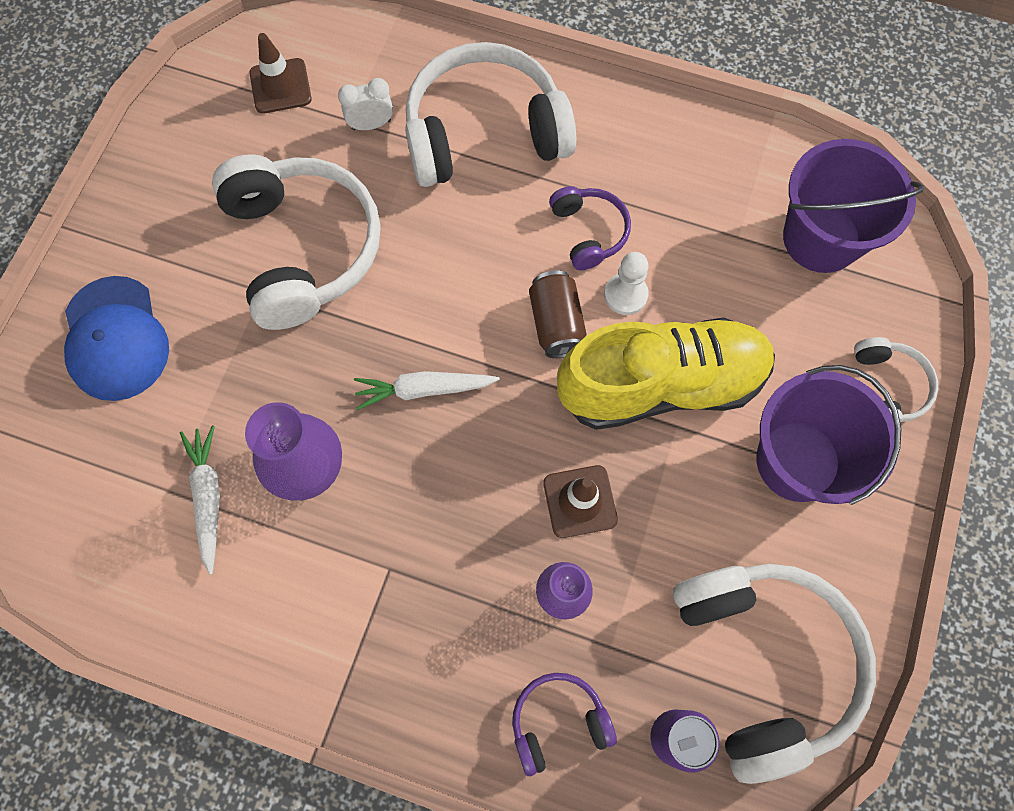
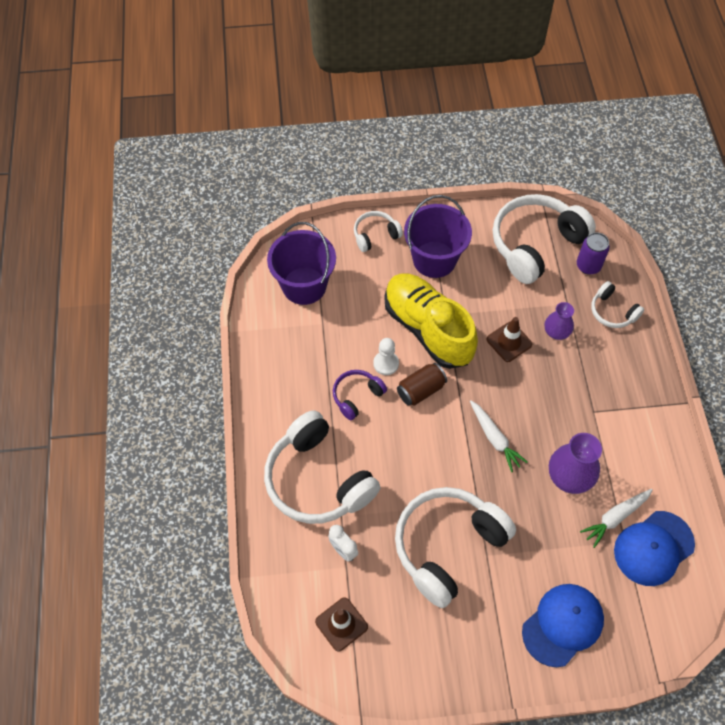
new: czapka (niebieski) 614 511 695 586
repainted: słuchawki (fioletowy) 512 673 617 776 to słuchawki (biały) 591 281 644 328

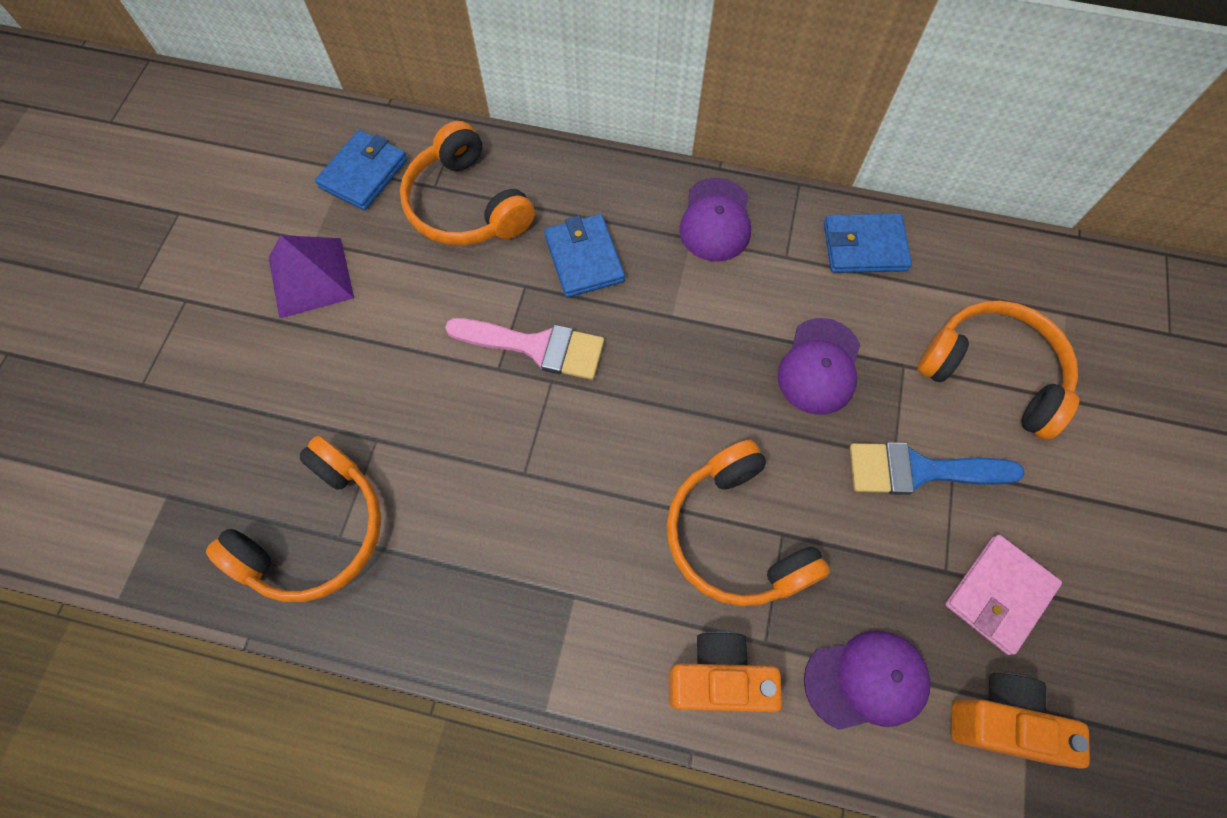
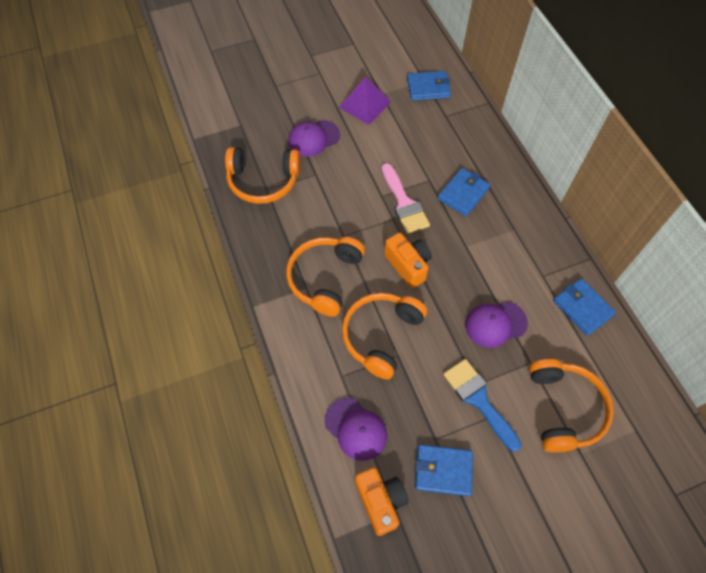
shifted: słuchawki (pomarańczowy) 400 121 535 246 to 286 237 365 317; aparat fotograficzny (pomarańczowy) 669 632 782 712 to 384 233 432 288; czapka (fioletowy) 679 178 751 261 to 288 120 340 157
repainted: portfel (różowy) 945 535 1062 655 to portfel (niebieski) 415 444 473 496

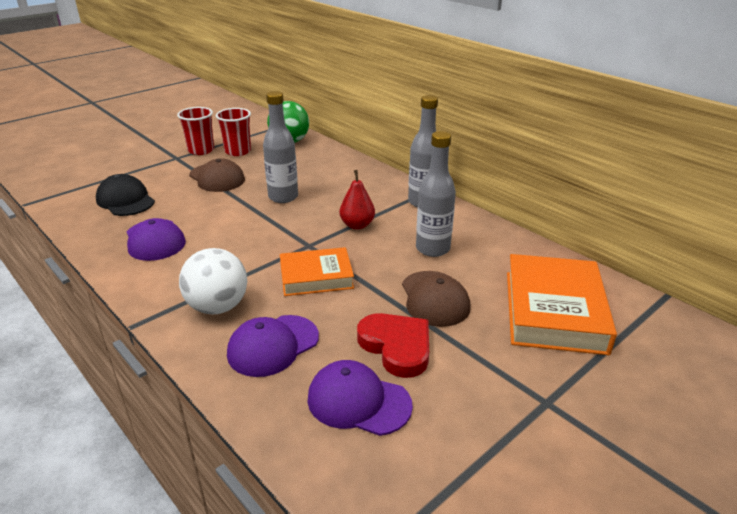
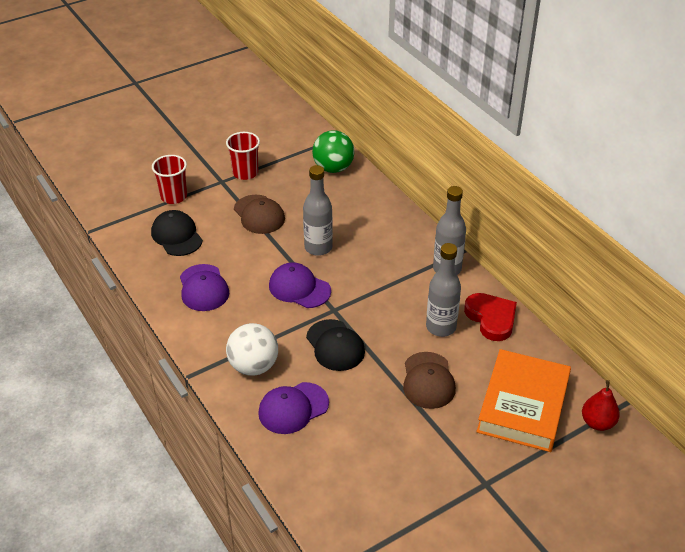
shifted: szklanka (czerwony) 216 108 251 156 to 152 155 187 204; czapka (fioletowy) 307 360 413 436 to 269 262 331 308; gruszka (czerwony) 339 170 375 230 to 582 380 620 431; serce (czerwony) 357 313 429 378 to 464 293 517 341
swapped: książka (pomarańczowy) 280 247 354 296 to czapka (czarny) 306 319 365 371

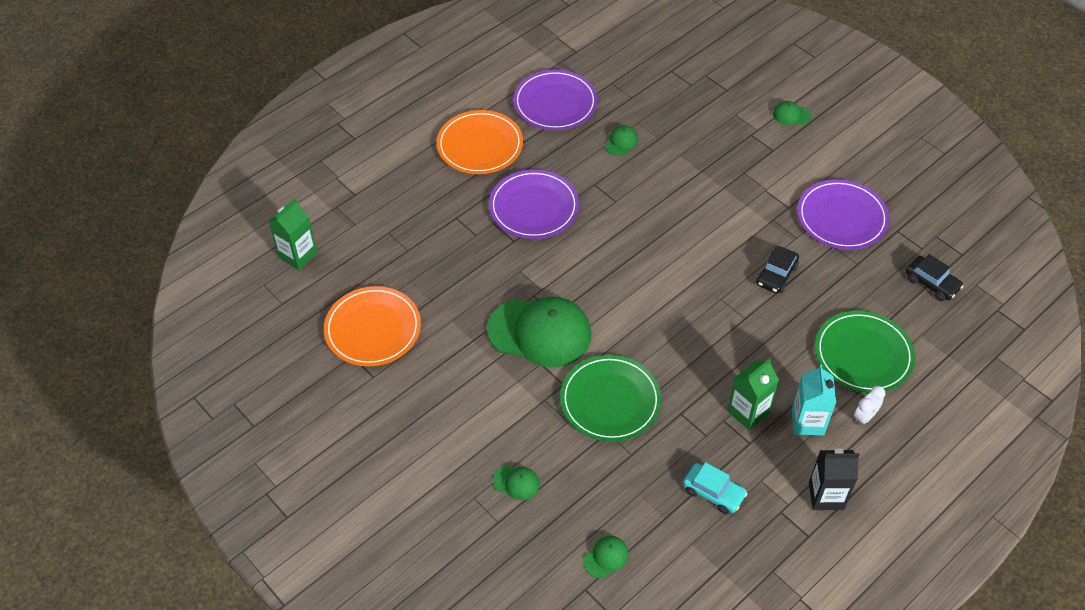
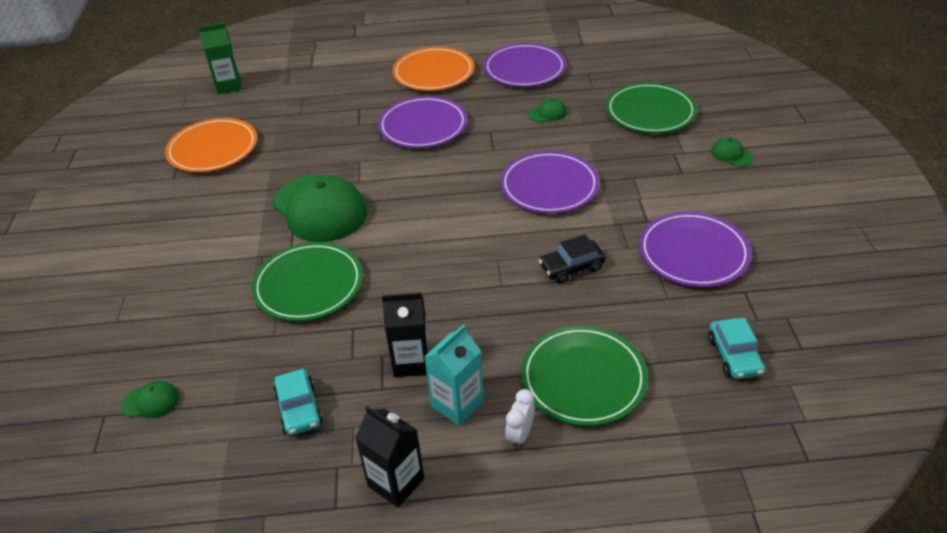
gone: czapka (zielony) 493 466 540 500
new: talerz (fioletowy) 500 151 600 214; talerz (zielony) 606 82 697 133
repainted: karton mleka (zielony) 727 359 779 430 to karton mleka (czarny) 382 292 430 377; samochód (czarny) 906 254 964 301 to samochód (turkusowy) 708 318 765 379
rotated: budzik (biały) 854 386 885 426 = 505 389 535 449 120 degrees clockwise

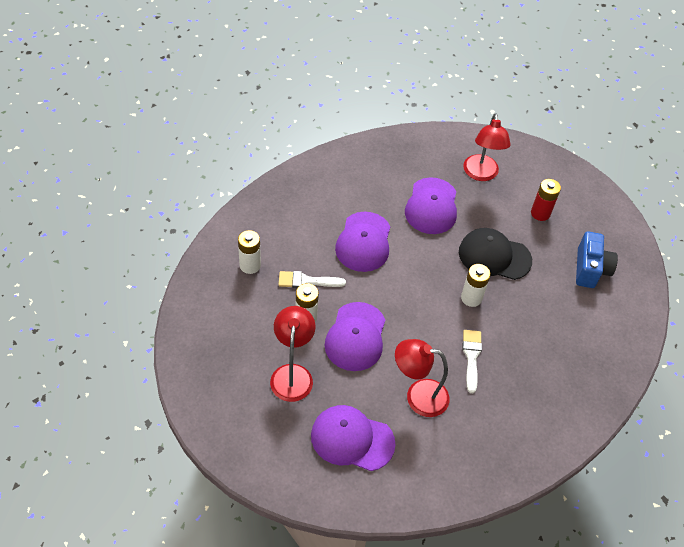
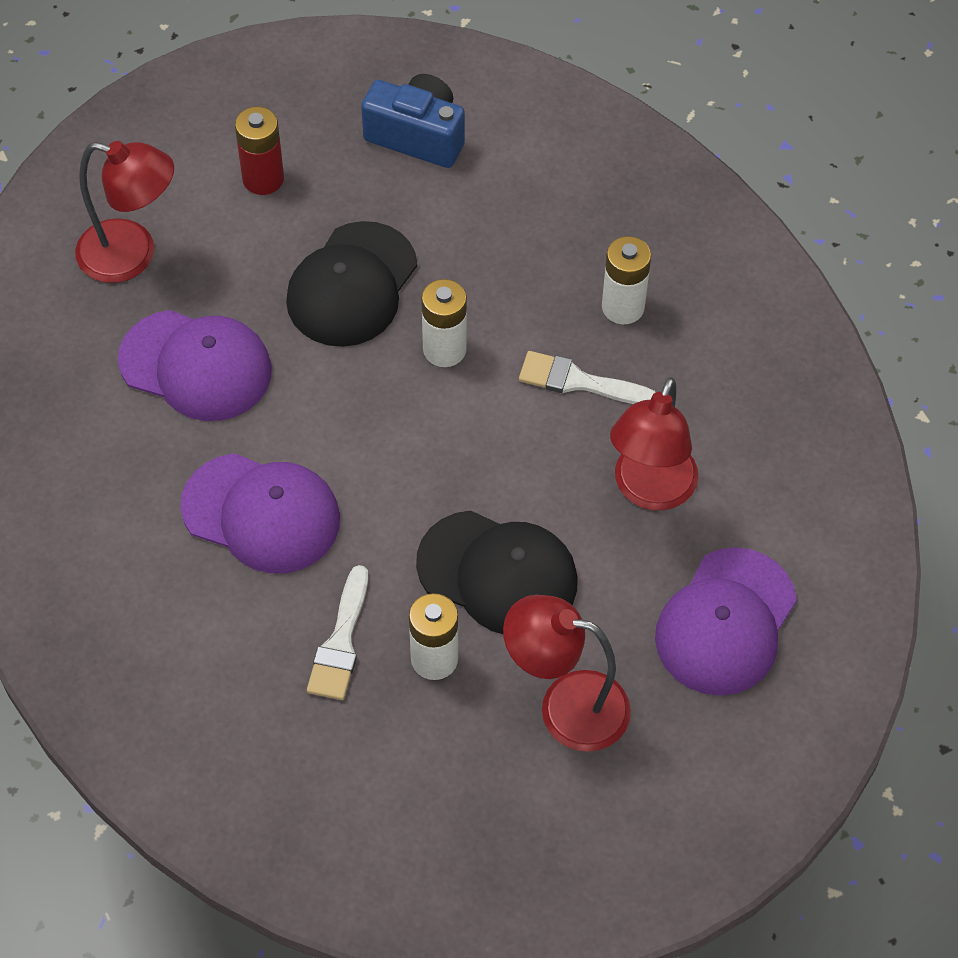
shifted: bateria (biały) 238 230 261 274 to 602 236 651 324
repainted: czapka (fioletowy) 325 302 385 371 to czapka (czarny) 416 510 578 634

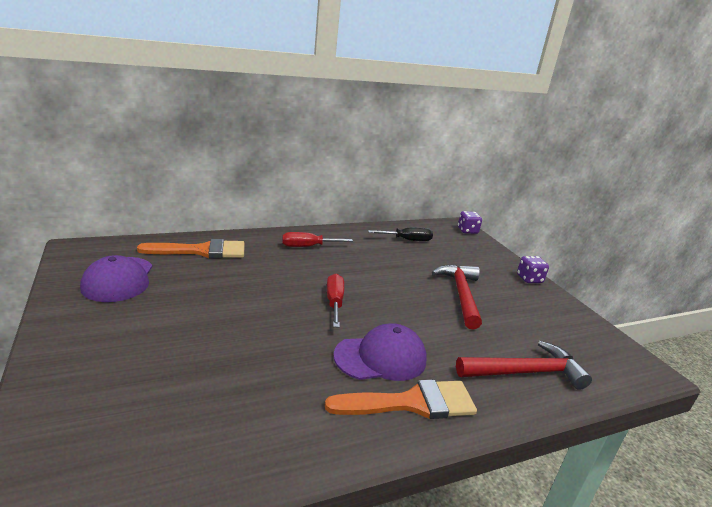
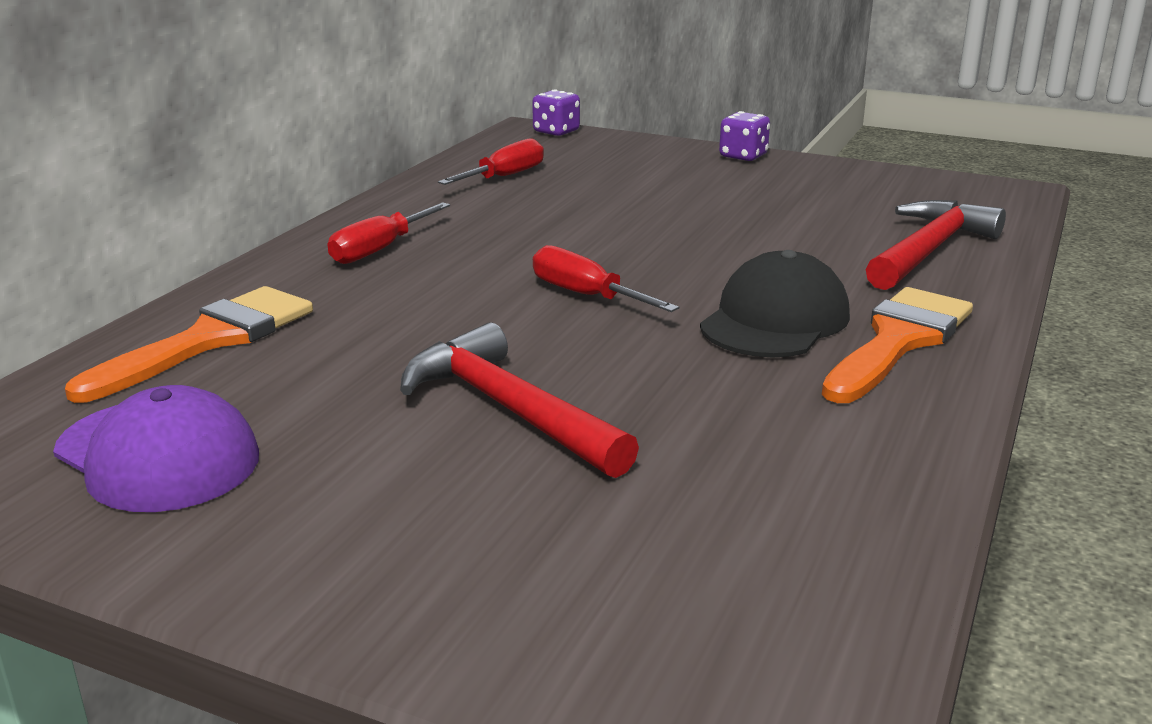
shifted: młotek (czerwony) 432 264 482 330 to 400 322 639 478
repainted: czapka (fioletowy) 333 324 426 381 to czapka (czarny) 700 250 850 358; śrubokręt (czarny) 368 227 433 241 to śrubokręt (czerwony) 438 138 544 185

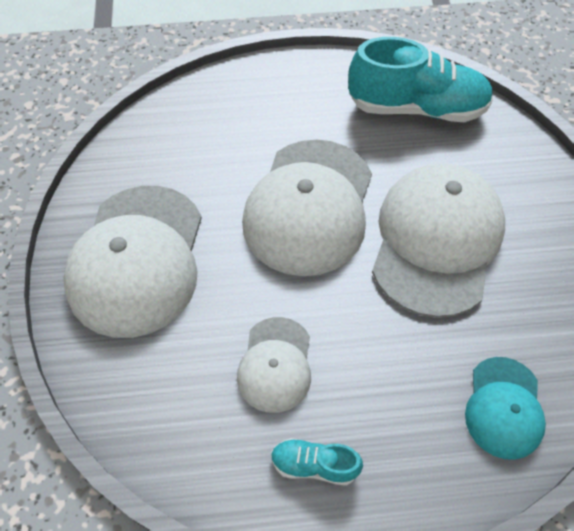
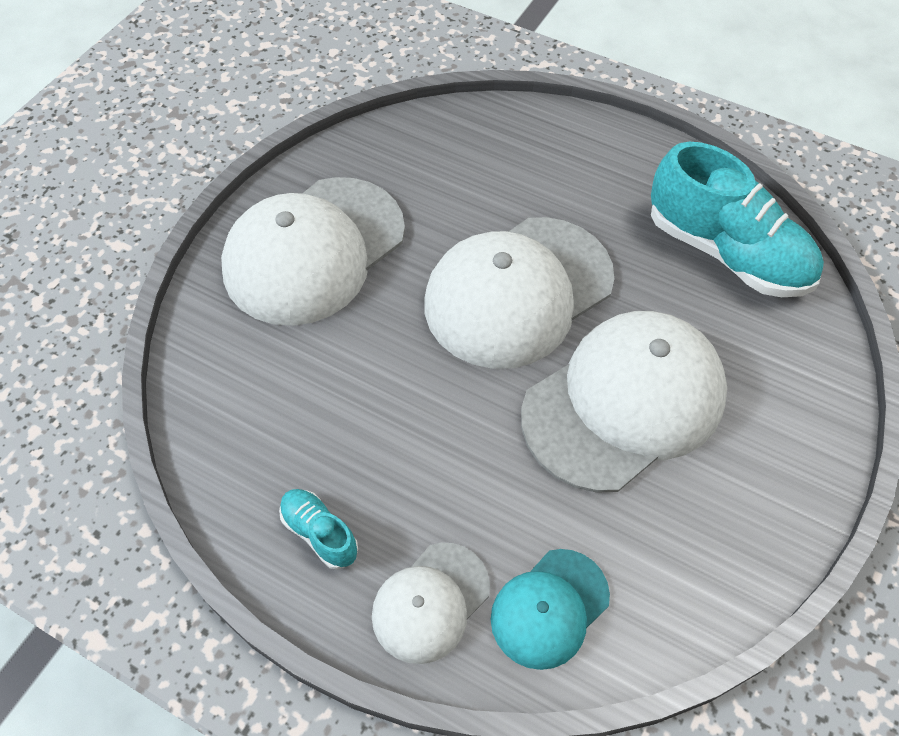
shifted: czapka (biały) 237 317 311 413 to 372 542 490 664

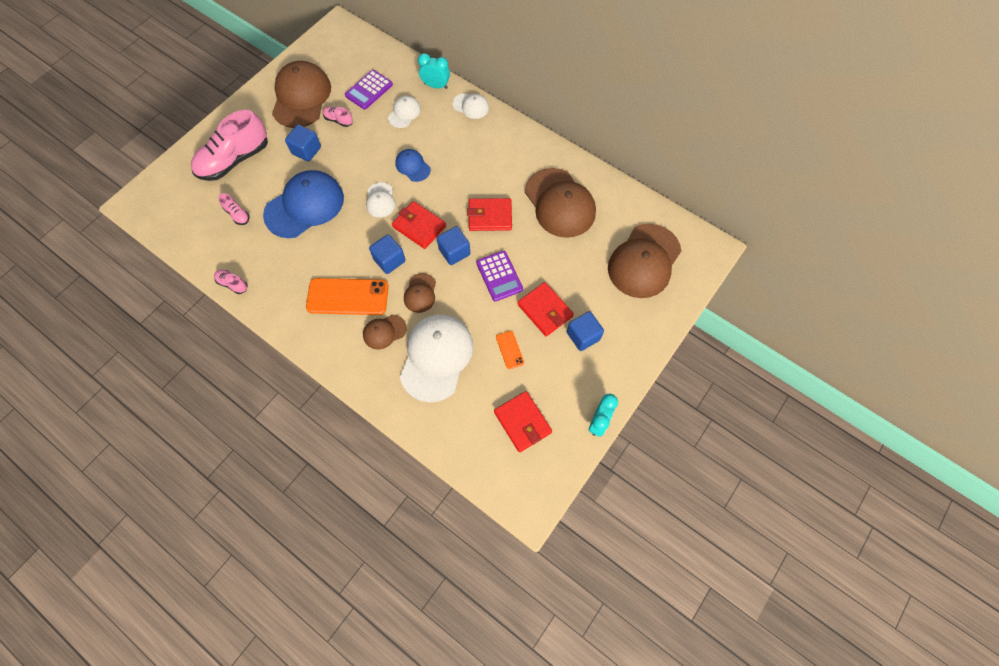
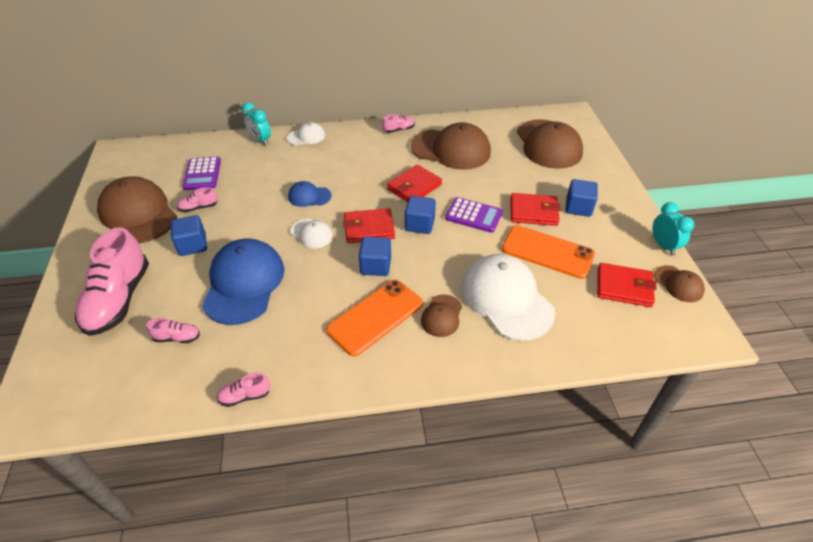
gone: czapka (biały) 388 96 421 128
new: but (różowy) 382 114 415 133
shifted: czapka (brązowy) 404 273 436 313 to 654 265 705 302
rotated: budzik (turkusowy) 418 53 450 89 = 242 102 271 146 105 degrees counterclockwise
scaled: telefon (pomarańczowy) 496 331 524 369 = 502 225 595 279 x2.13

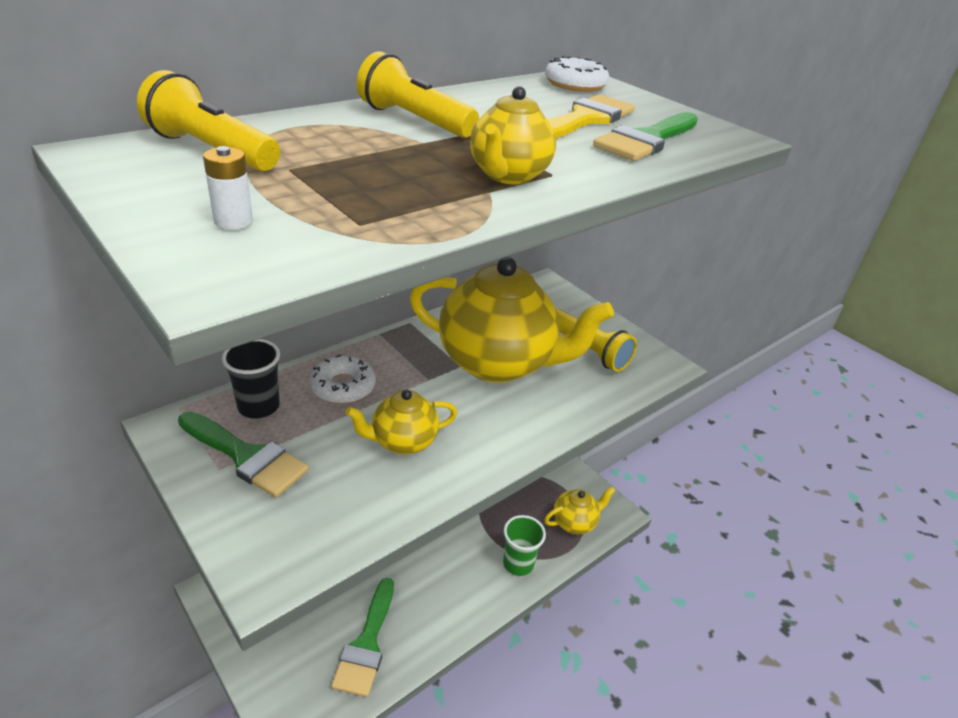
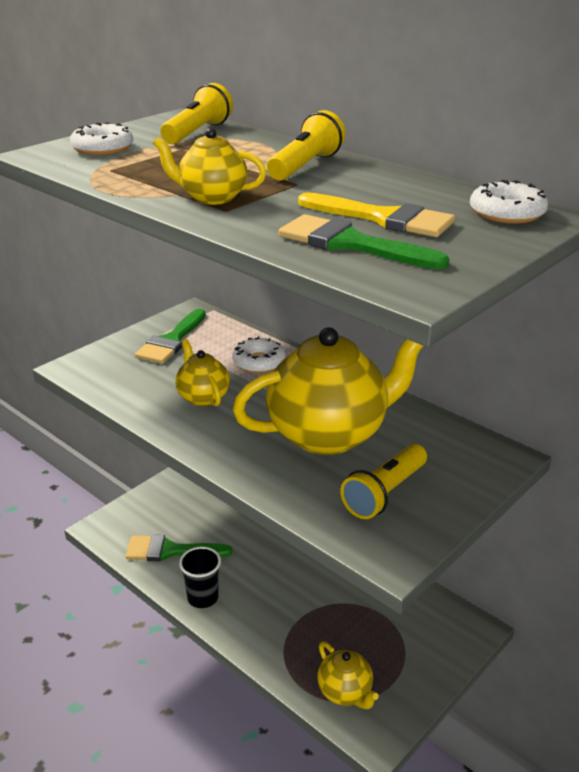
gone: szklanka (zielony) 503 515 546 576
shifted: szklanka (czarny) 222 339 280 418 to 179 547 221 608
swapped: bateria (biały) 203 146 253 230 to donut (biały) 70 122 133 155
rotated: imbryk (żółty) 410 257 614 383 = 233 327 423 455 120 degrees counterclockwise

